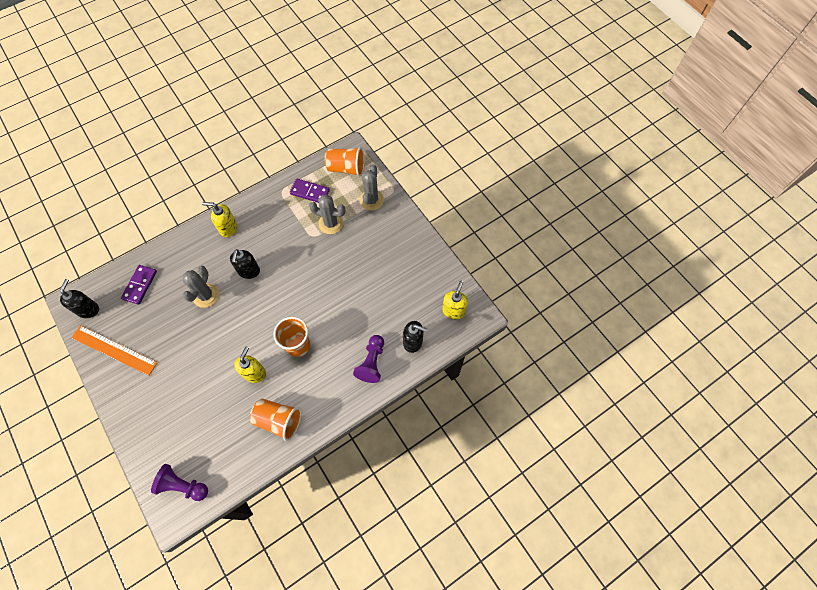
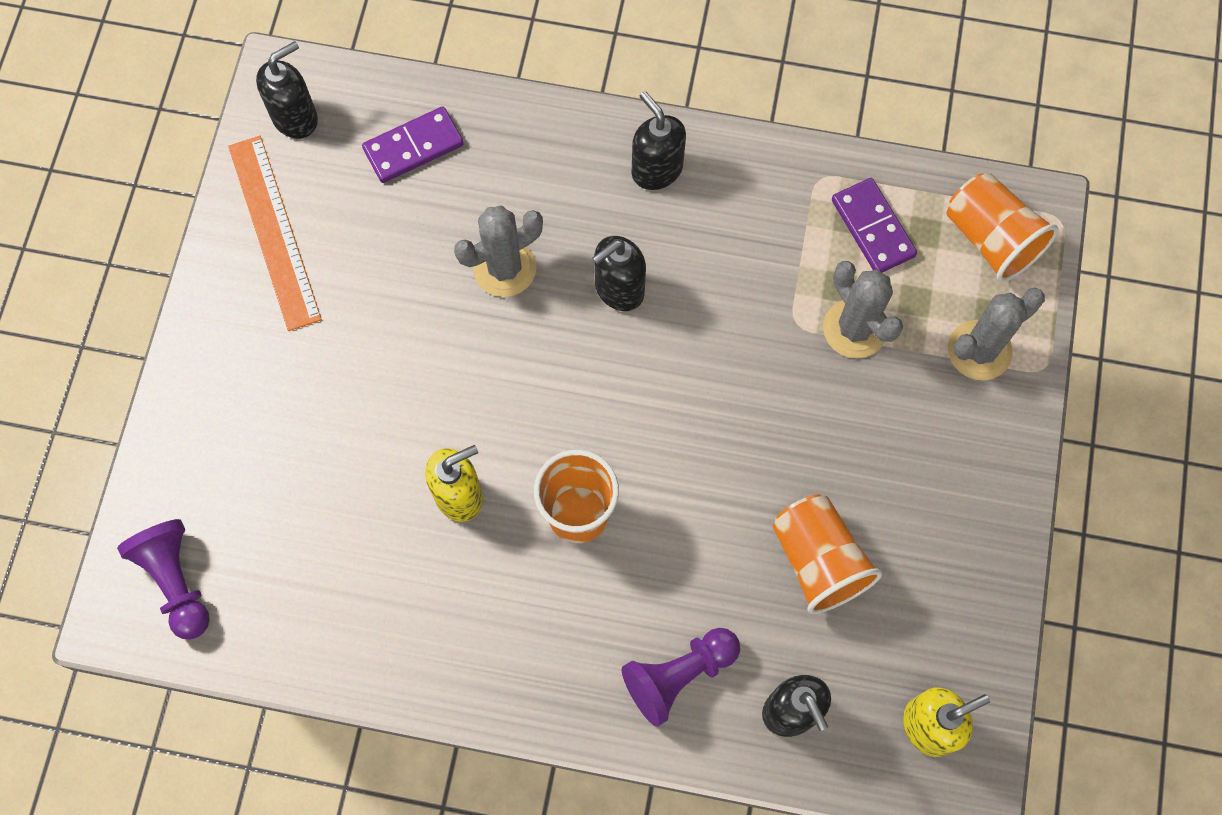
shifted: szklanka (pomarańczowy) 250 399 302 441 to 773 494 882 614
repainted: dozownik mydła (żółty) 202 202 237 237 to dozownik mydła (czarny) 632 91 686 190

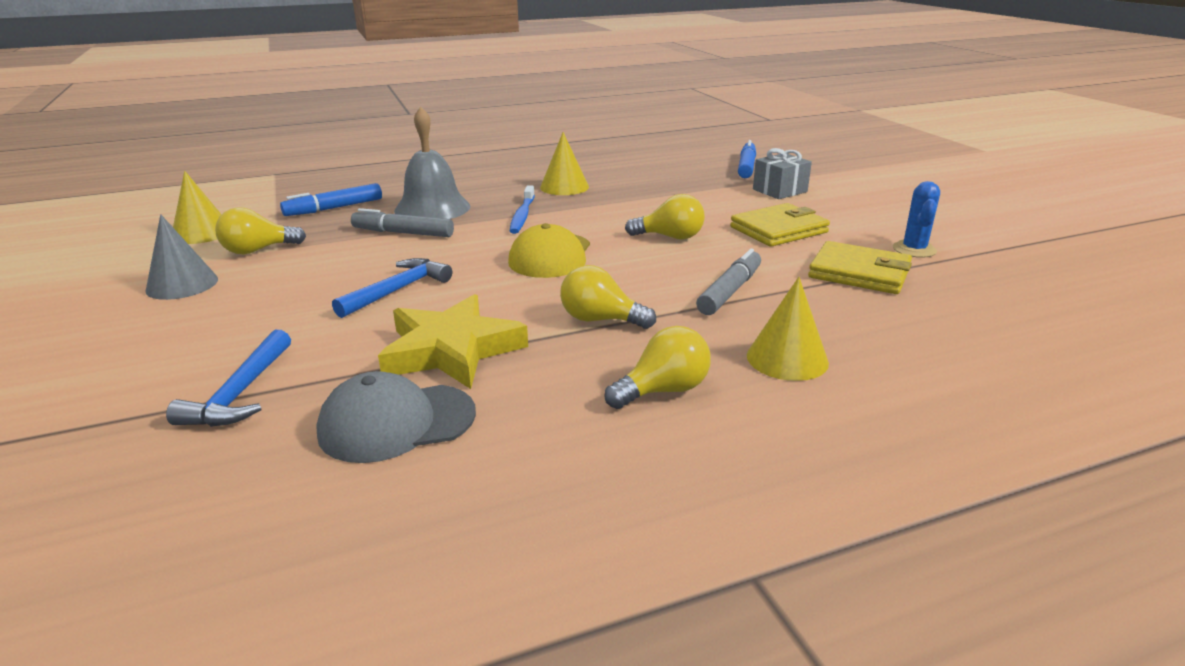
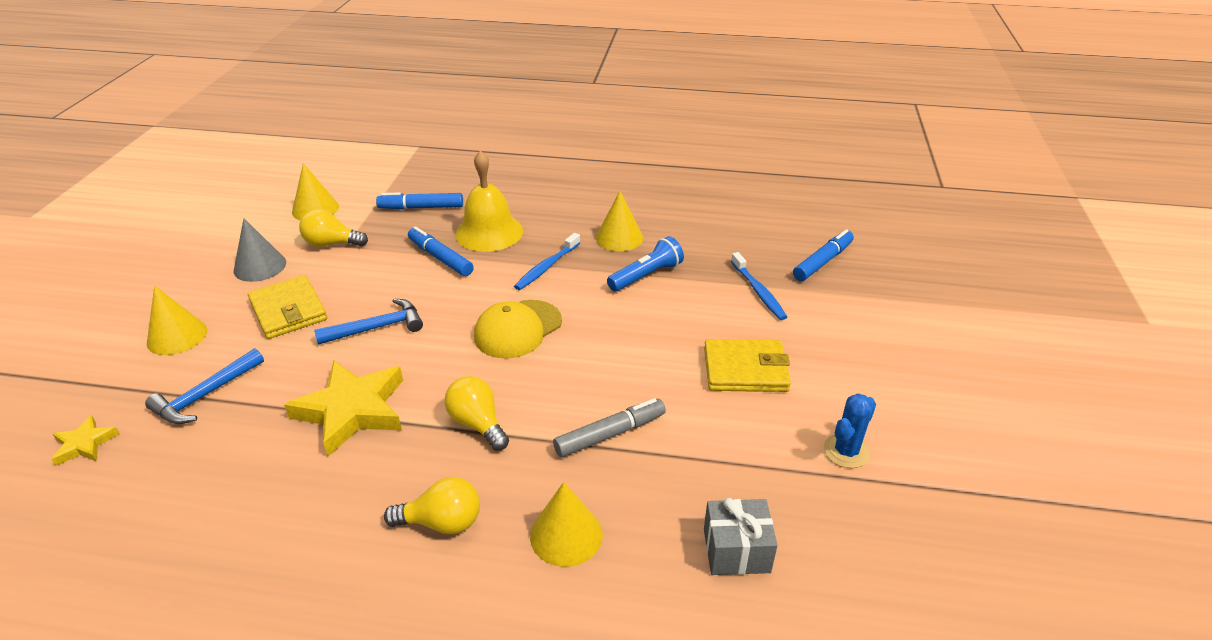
gone: czapka (szary) 316 371 476 463; żarówka (żółty) 625 194 705 239
new: gwiazda (żółty) 52 415 120 466; stożek (żółty) 147 286 207 355; latarka (niebieski) 607 236 684 292; szczoteczka do zębów (niebieski) 731 252 787 320
shifted: prezent (szary) 753 148 812 199 to 704 498 778 575; portfel (żółty) 808 241 912 294 to 248 275 327 339
repainted: flamaster (szary) 351 208 454 237 to flamaster (niebieski) 408 226 474 276; dzwonek (szary) 394 107 470 219 to dzwonek (żółty) 455 151 523 252

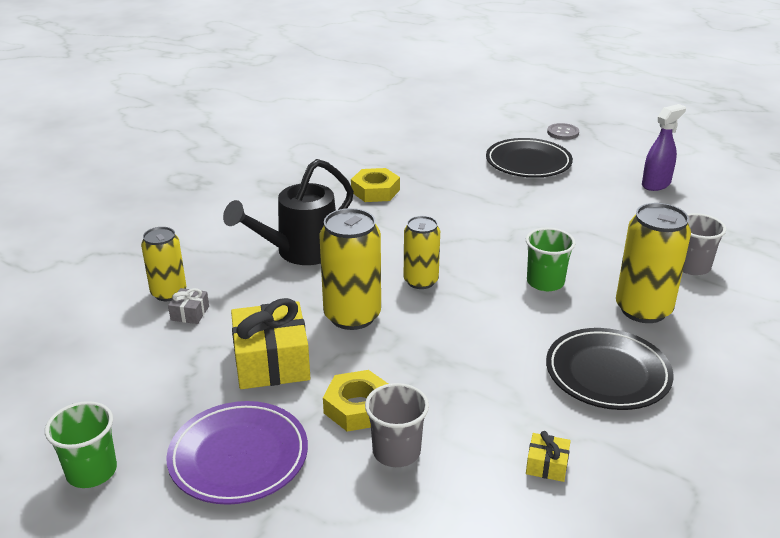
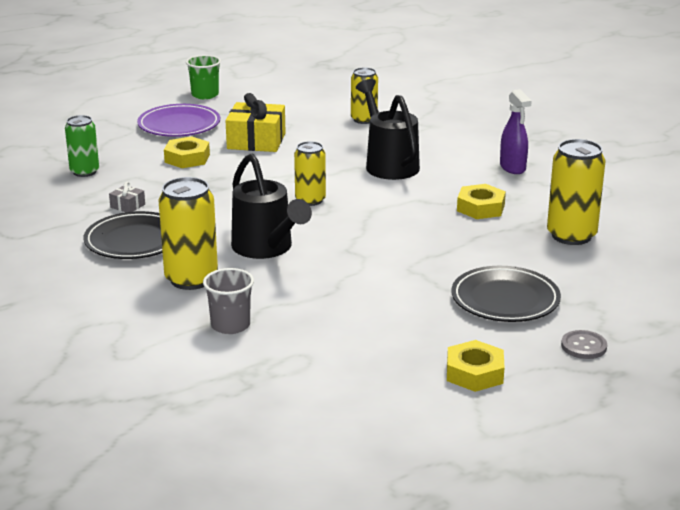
gone: szklanka (szary) 365 383 429 467; prezent (żółty) 526 431 571 482
new: puszka (zielony) 65 115 99 177; nakrętka (żółty) 447 340 505 392
shifted: prezent (szary) 168 288 209 324 to 109 182 145 212; puszka (żółty) 319 208 381 330 to 547 139 606 245; spryskiwacz (fioletowy) 642 104 686 191 to 500 89 532 174
swapped: szklanka (zielony) 526 228 576 291 to konewka (czarny) 231 154 312 259

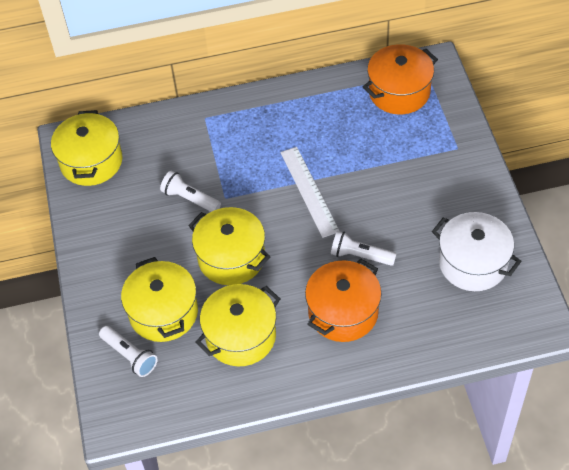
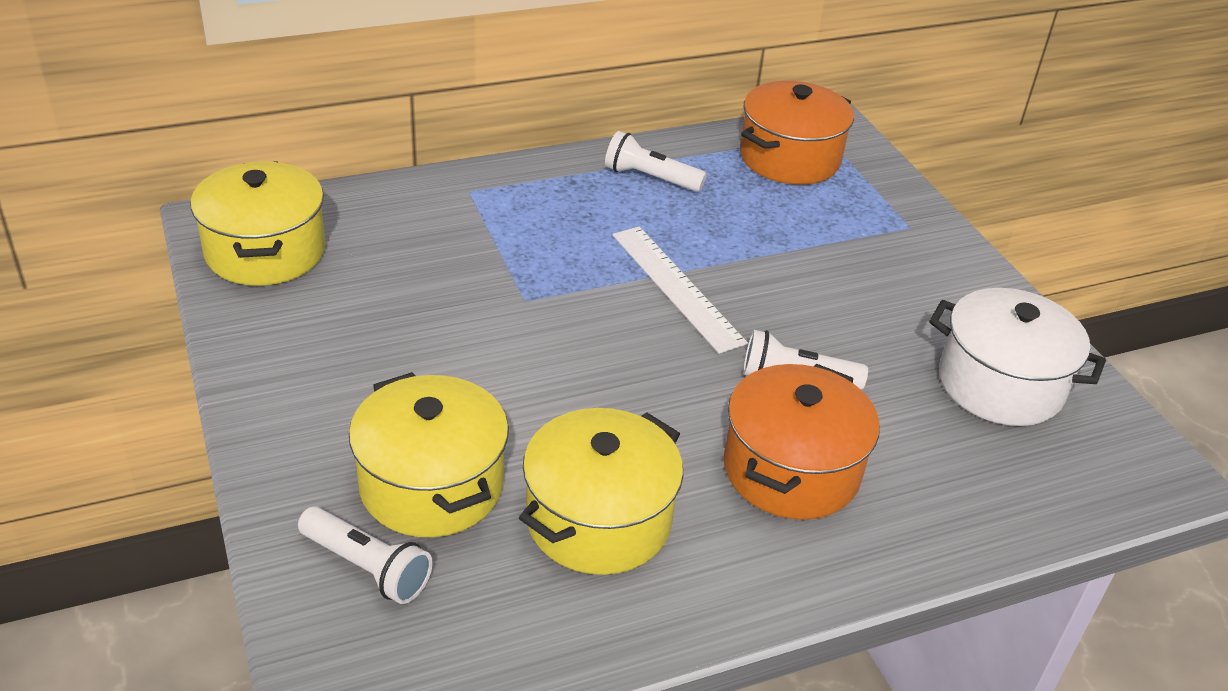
gone: garnek (żółty) 188 207 271 285
shifted: latarka (biały) 160 170 221 212 to 605 131 707 192

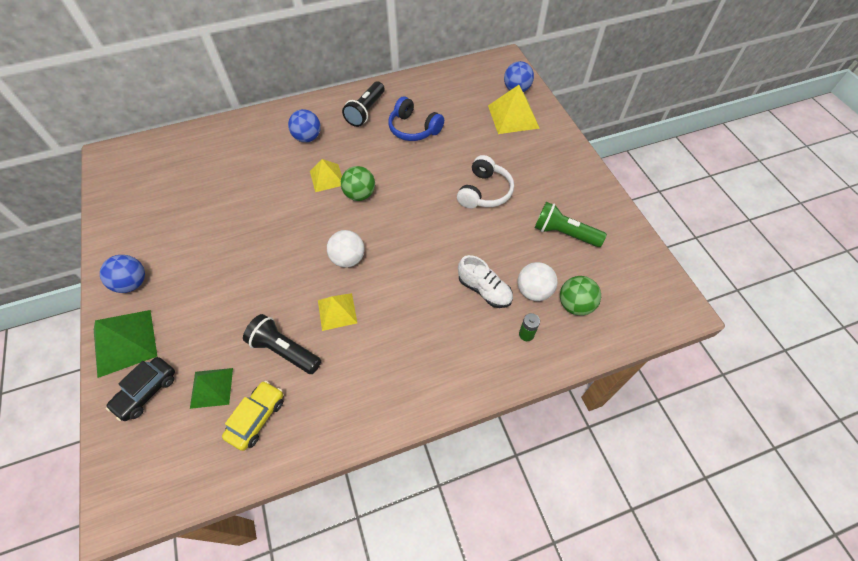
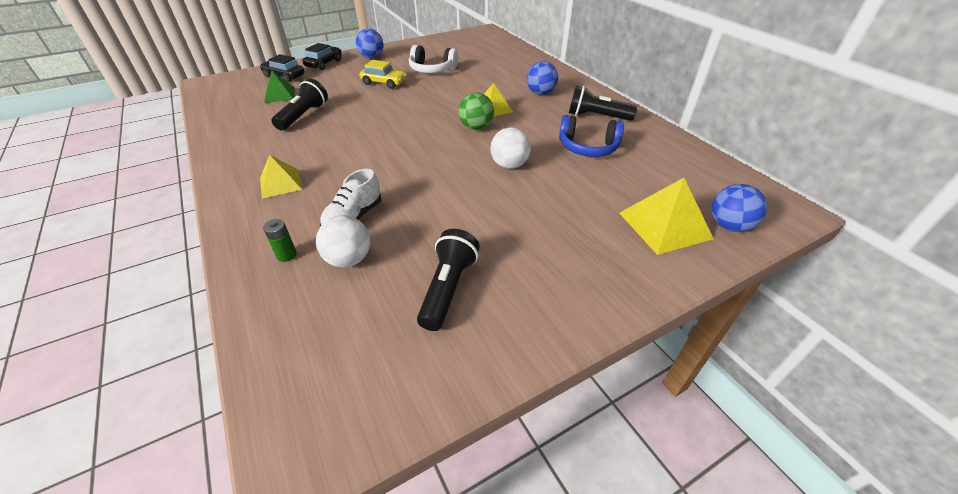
gone: piłka (zielony) 560 276 601 316
shifted: samochód (żółty) 222 381 283 451 to 359 60 407 89; piramida (żółty) 318 293 357 331 to 260 155 302 199; piłka (biały) 327 230 364 268 to 490 127 531 169; słuchawki (biały) 457 155 514 209 to 409 45 458 73
swapped: piramida (zielony) 94 310 158 378 to samochód (czarny) 302 43 342 70
repainted: latarka (zielony) 535 202 607 247 to latarka (czarny) 417 229 480 331
rotated: słuchawki (niebieski) 388 96 444 141 = 559 115 624 157 105 degrees counterclockwise

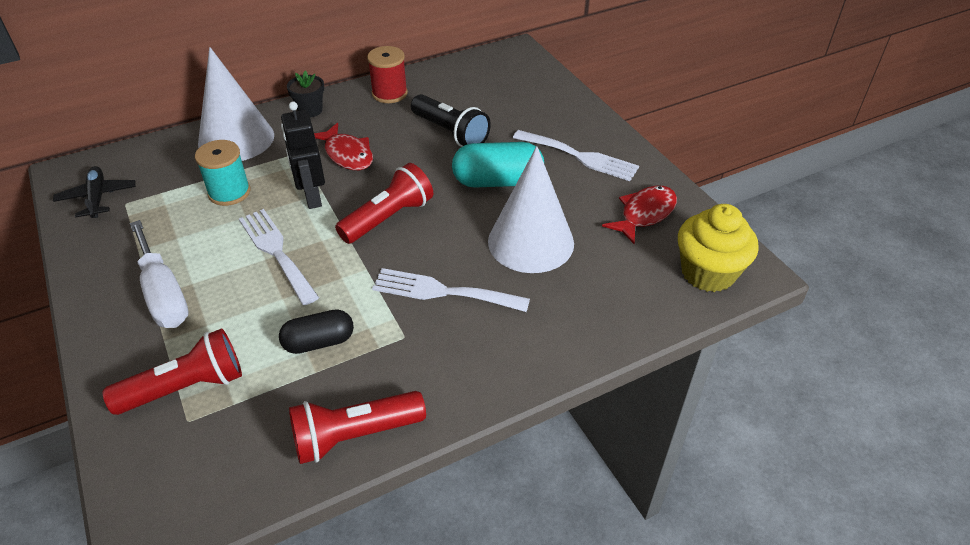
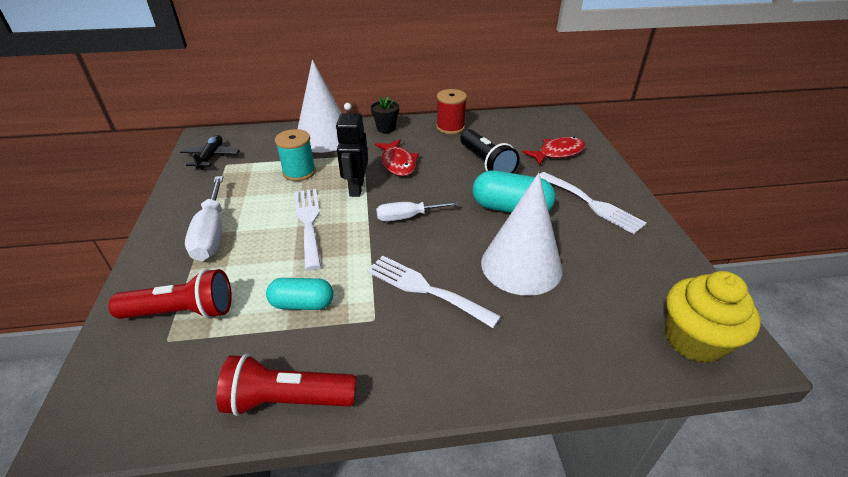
shifted: ryba (czerwony) 602 185 677 244 to 522 137 585 166
swapped: latarka (czerwony) 335 163 433 244 to śrubokręt (biały) 376 201 459 222
repainted: kapsułka (czarny) 279 309 354 354 to kapsułka (turkusowy) 266 278 333 310

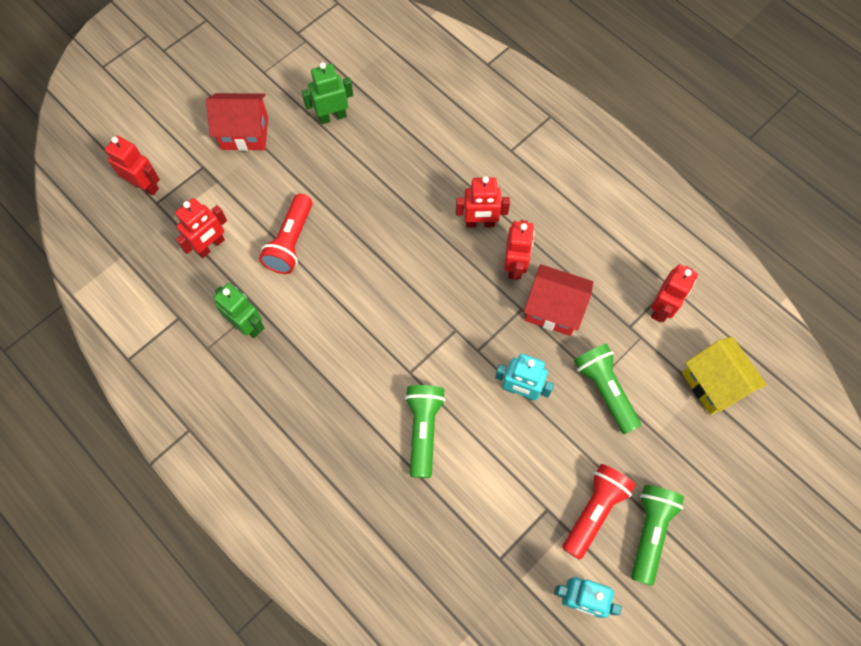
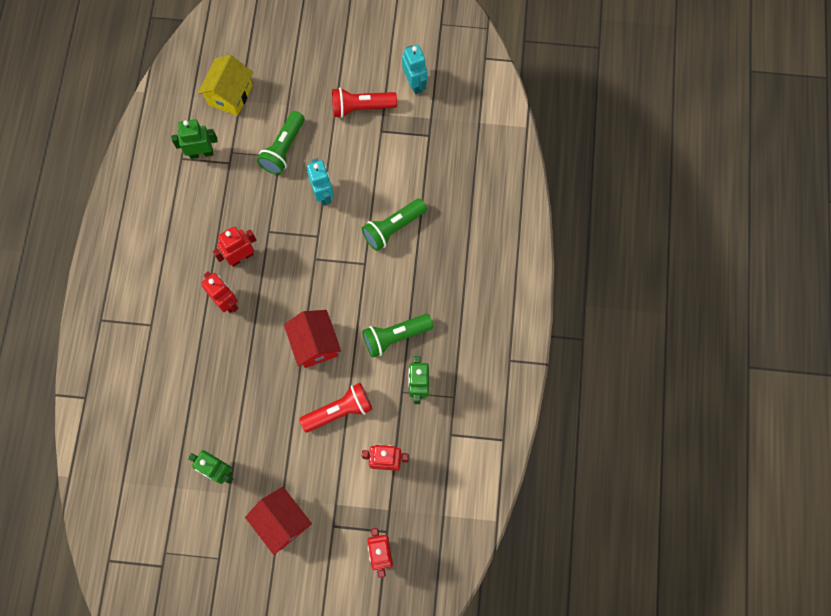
shifted: domek (czerwony) 524 264 593 336 to 284 310 341 368; latarka (zielony) 631 485 684 586 to 362 314 433 358
repainted: robot (czerwony) 651 264 698 322 to robot (zielony) 171 119 218 159

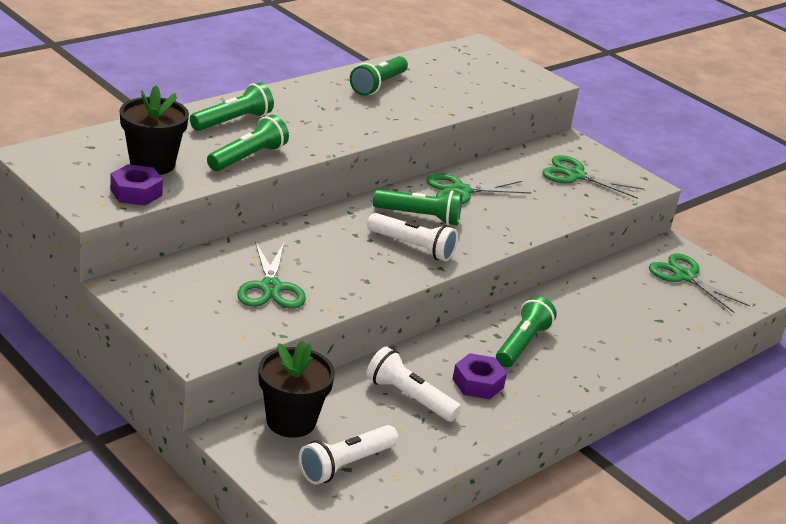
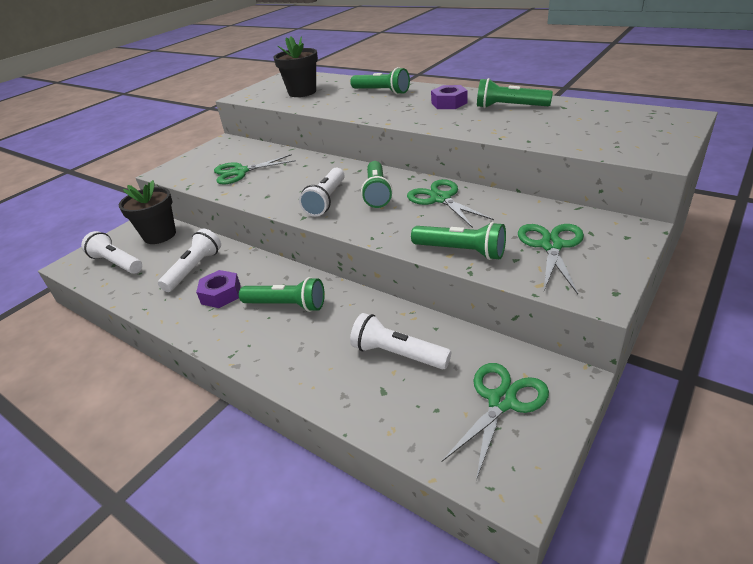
new: latarka (biały) 350 313 451 369
shifted: nakrętka (fioletowy) 110 164 163 205 to 431 85 467 109; latarka (zielony) 207 115 289 171 to 411 222 506 260

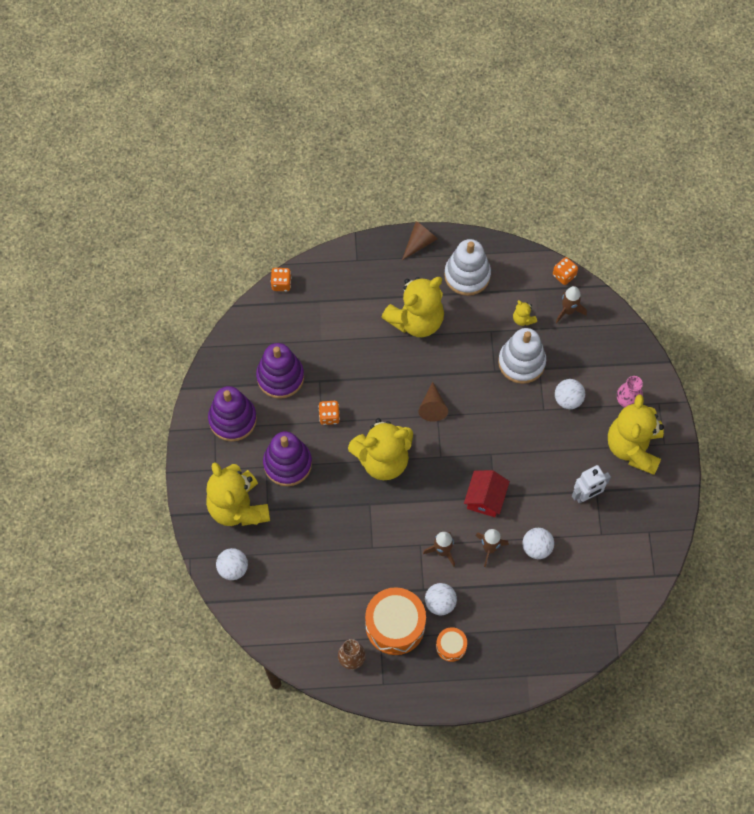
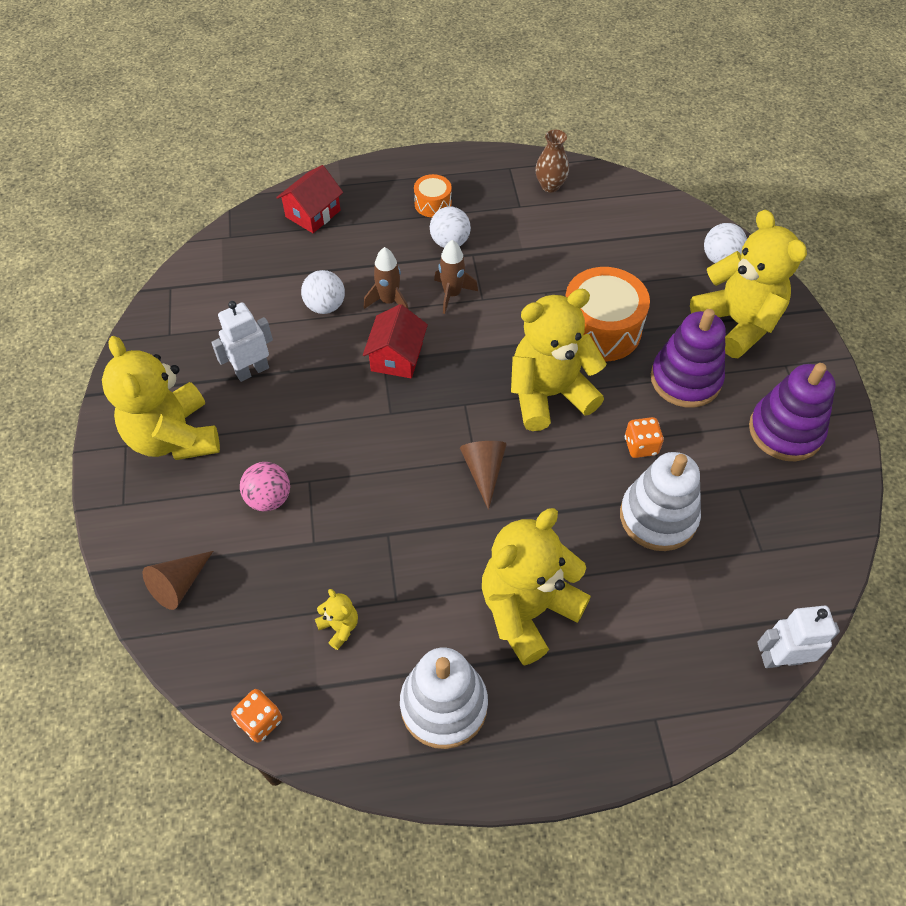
gone: zabawka nakładanka (fioletowy) 256 343 304 399; rakieta (brązowy) 556 286 587 323; wazon (różowy) 617 376 643 408
new: domek (czerwony) 276 165 343 233
shifted: bęben (pomarańczowy) 365 587 426 655 to 565 267 650 362; stożek (brązowy) 402 221 437 260 to 143 551 213 610; zabawka nakładanka (biały) 498 328 546 384 to 620 452 701 551
swapped: kostka do gry (pomarańczowy) 270 268 292 291 to robot (biały) 757 606 840 668
repainted: piłka (biały) 555 379 585 409 to piłka (różowy) 240 462 290 511
rotated: miś (żółty) 608 394 664 475 = 102 336 220 460 150 degrees clockwise

